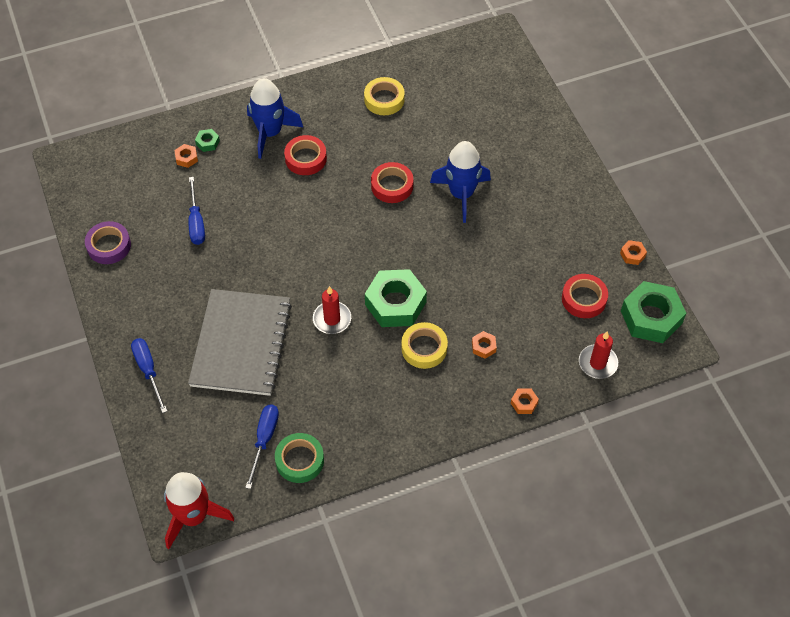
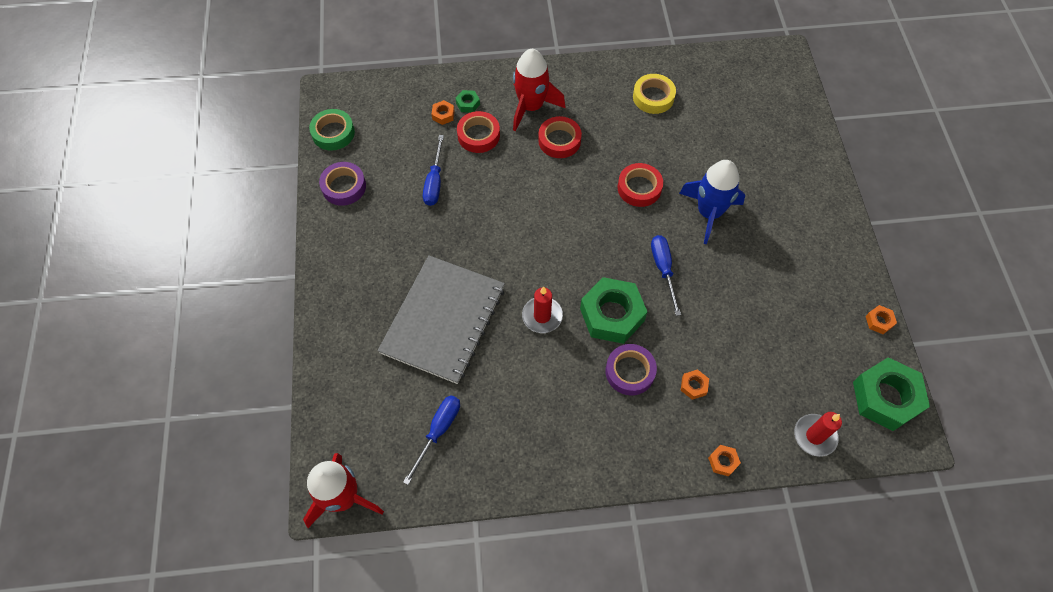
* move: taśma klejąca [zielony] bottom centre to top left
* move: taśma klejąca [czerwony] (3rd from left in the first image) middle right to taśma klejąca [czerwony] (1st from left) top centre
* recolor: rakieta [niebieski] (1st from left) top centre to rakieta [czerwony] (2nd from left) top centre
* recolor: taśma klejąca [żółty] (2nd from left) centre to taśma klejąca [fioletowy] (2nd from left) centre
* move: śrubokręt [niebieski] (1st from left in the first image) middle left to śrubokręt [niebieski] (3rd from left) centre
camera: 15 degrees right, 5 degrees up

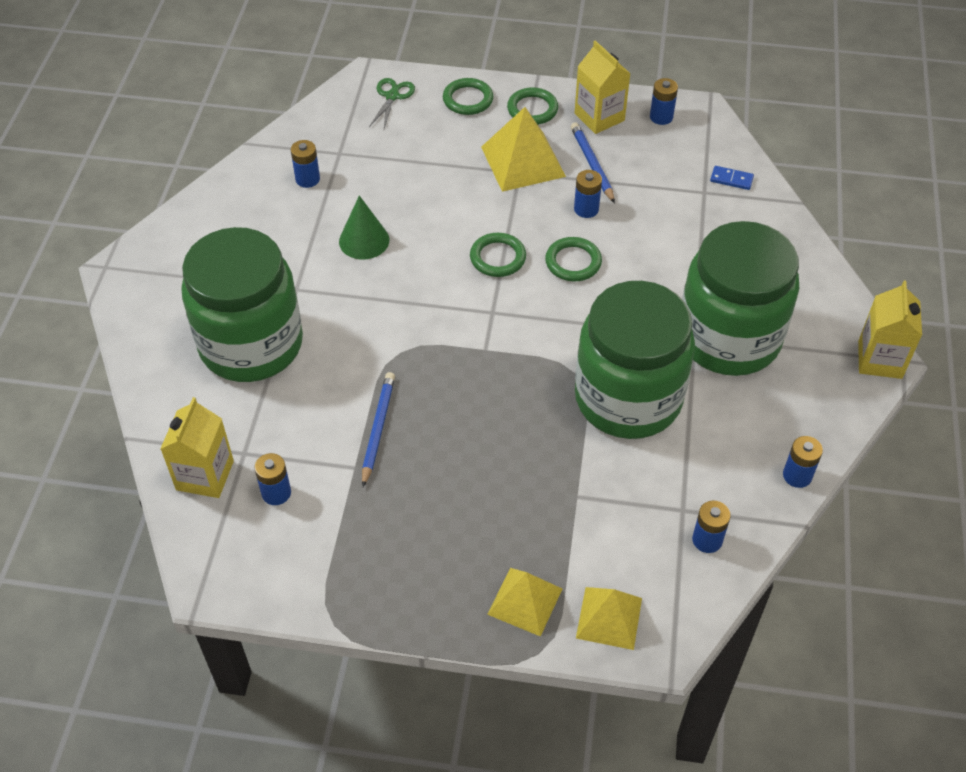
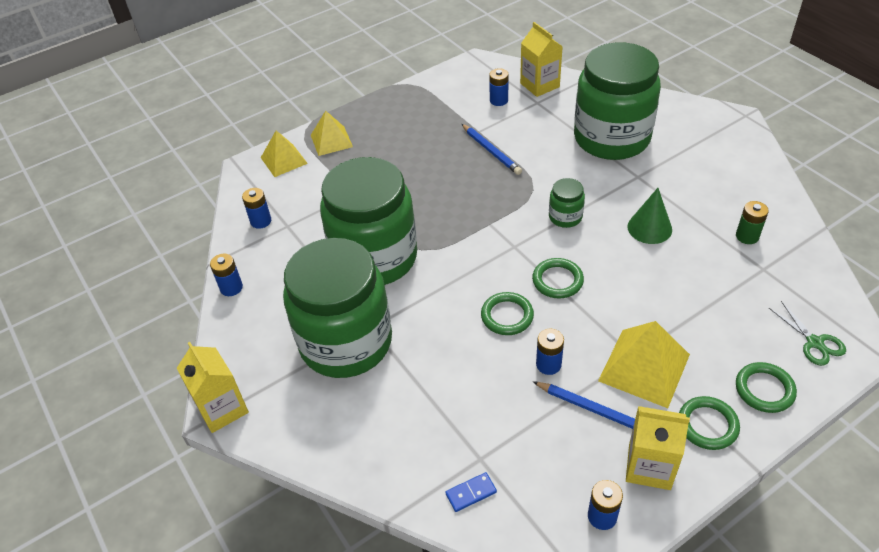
* insert: słoik [zielony] (3rd from left) centre
* recolor: bateria [niebieski] (2nd from left) top left to bateria [zielony] middle right
camera: 140 degrees right, 5 degrees down

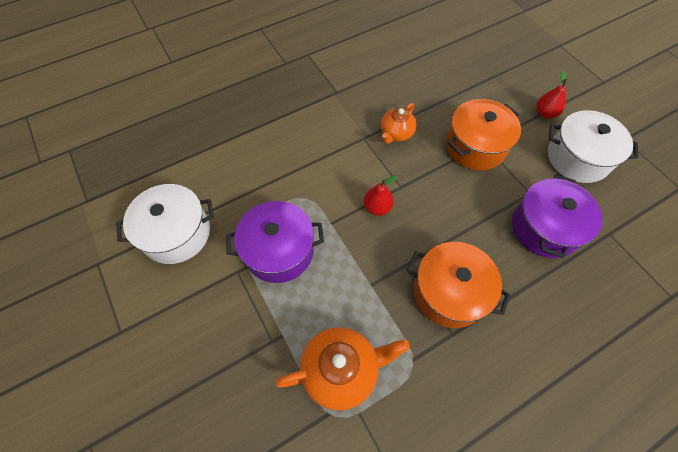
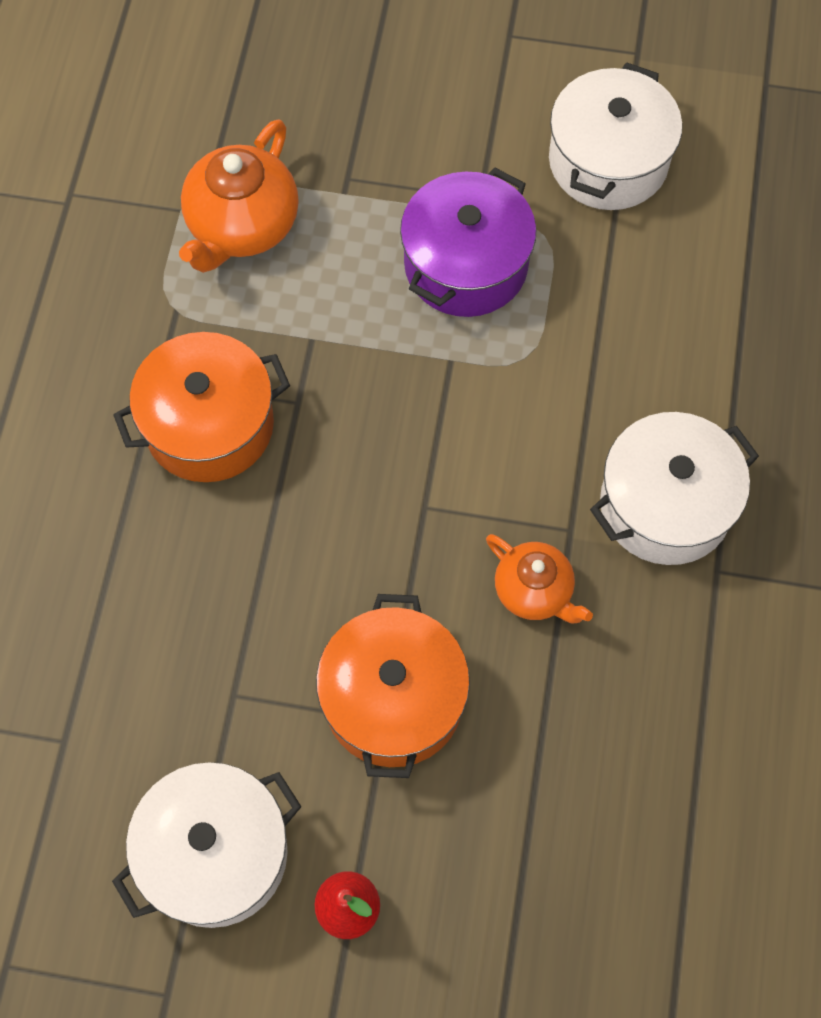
* rotate: imbryk [pomarańczowy] (2nd from left) top centre = centre 150 degrees clockwise
* insert: garnek [biały] (3rd from left) middle right
* delete: gruszka [czerwony] (1st from left) centre
* delete: garnek [fioletowy] (2nd from left) middle right
camera: 130 degrees right, 5 degrees up

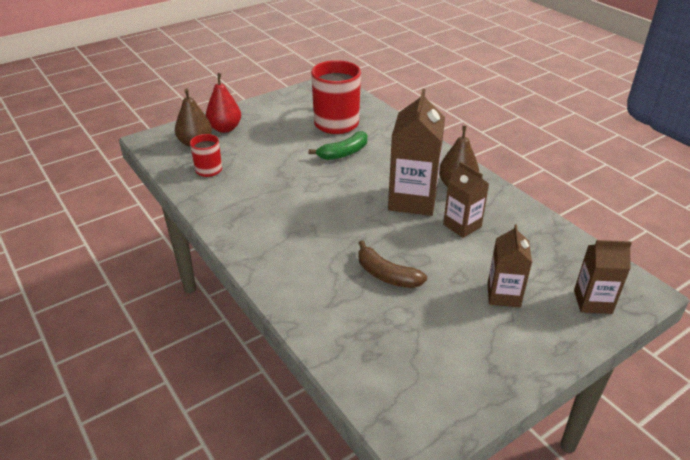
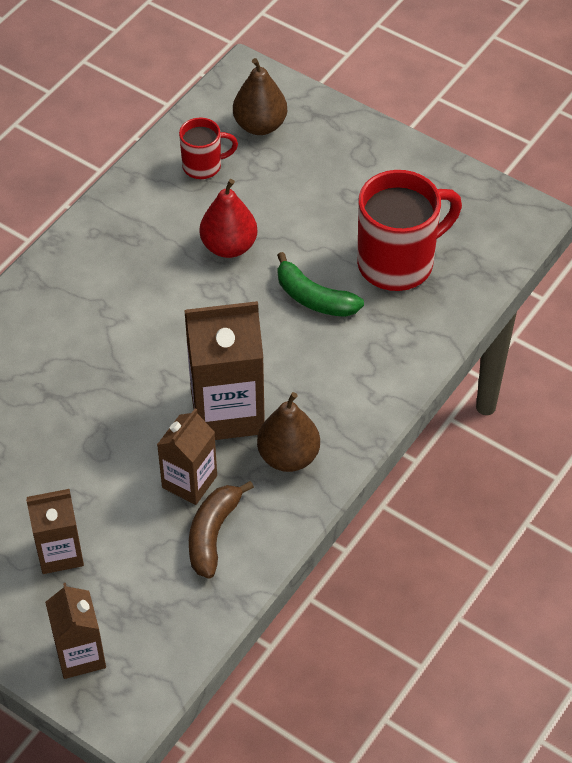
* move: banan [brązowy] centre to bottom centre
* move: gruszka [czerwony] top left to top centre
camera: 70 degrees right, 15 degrees up

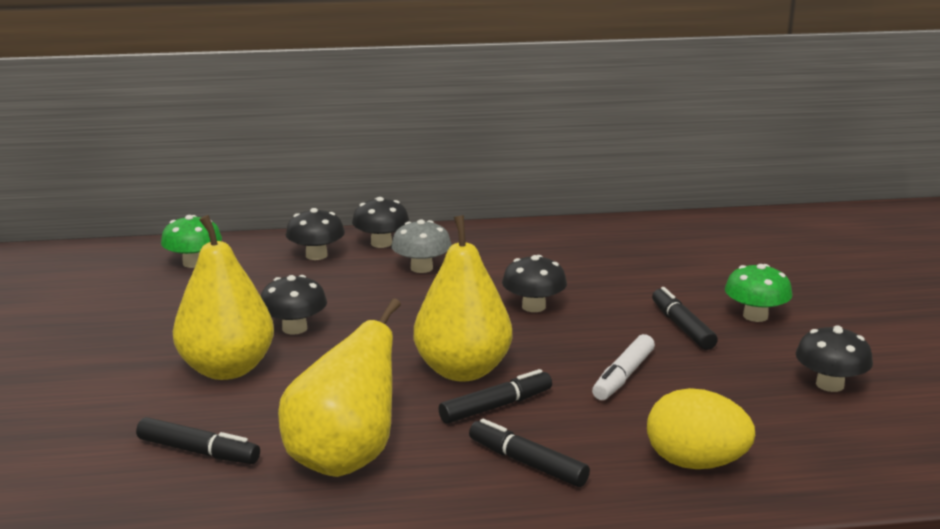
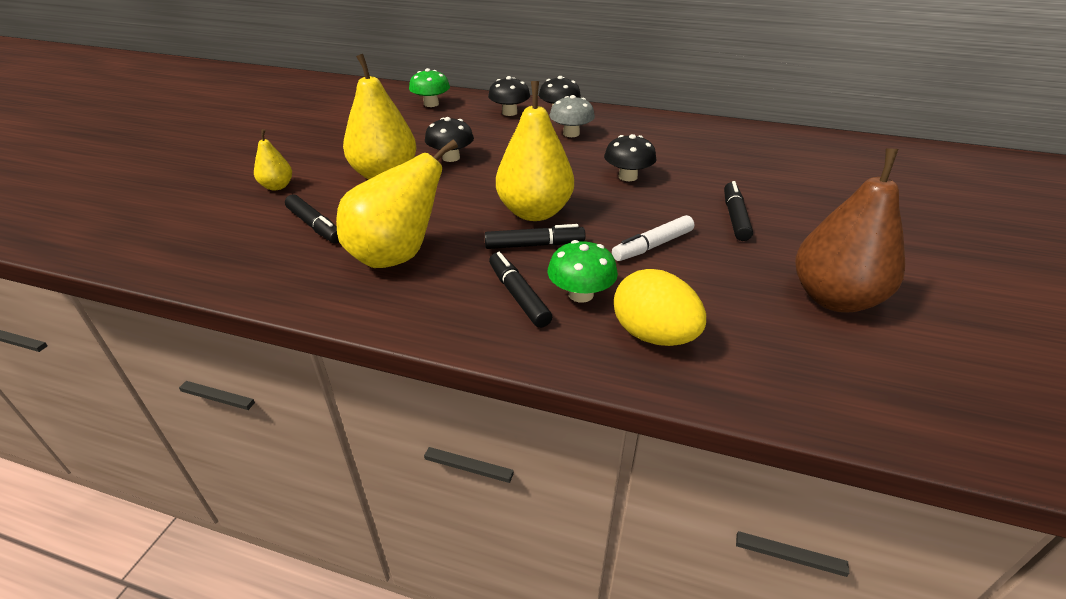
* insert: gruszka [żółty] (1st from left) top left
* move: grzyb [zielony] (2nd from left) middle right to centre
* replace: grzyb [czarny] (5th from left) bottom right to gruszka [brązowy] middle right
camera: 25 degrees right, 15 degrees up

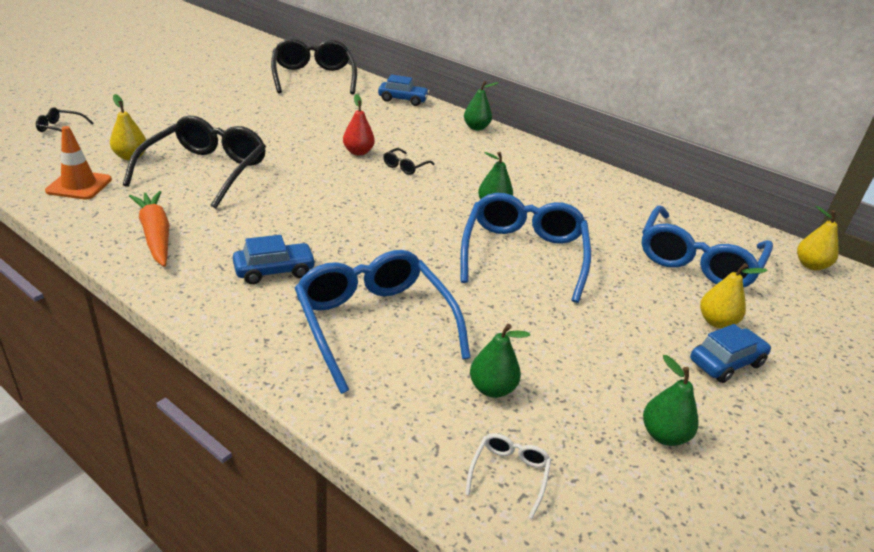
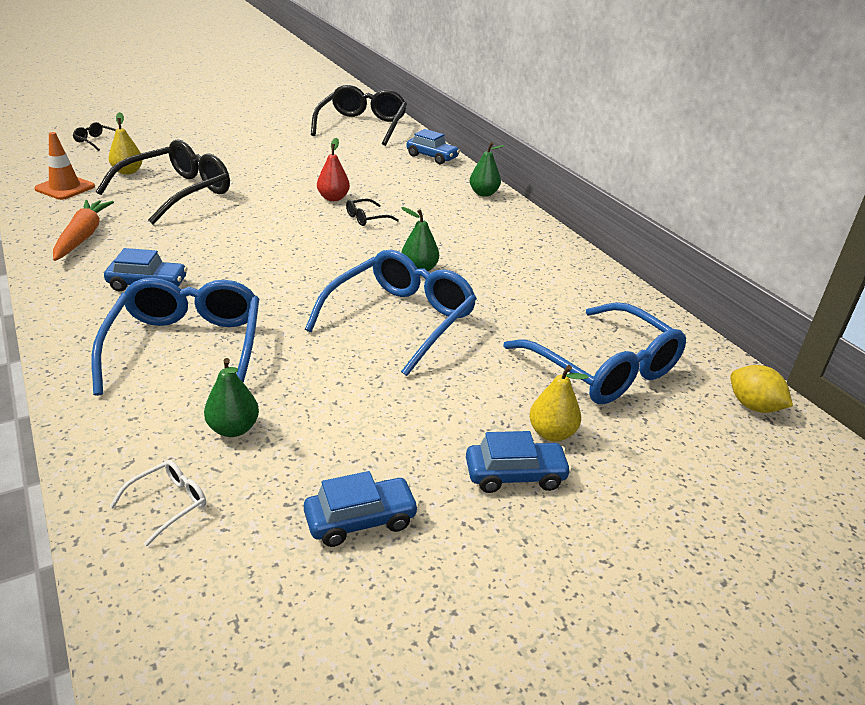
* replace: gruszka [zielony] (4th from left) bottom right to samochód [niebieski] (2nd from left) bottom centre
* rotate: okulary [niebieski] (3rd from left) middle right = middle right 90 degrees counterclockwise
* replace: gruszka [żółty] (3rd from left) middle right to cytryna [żółty] middle right
camera: 25 degrees right, 0 degrees up

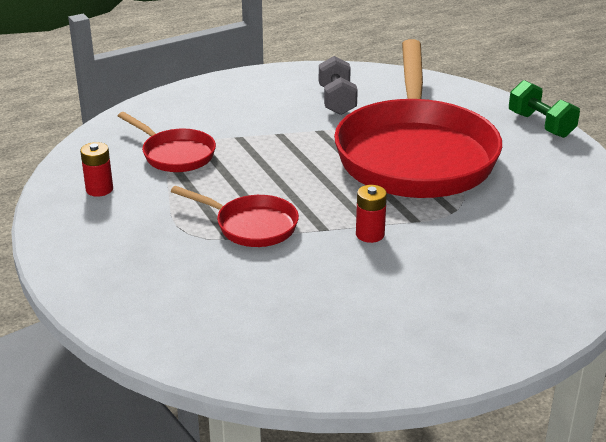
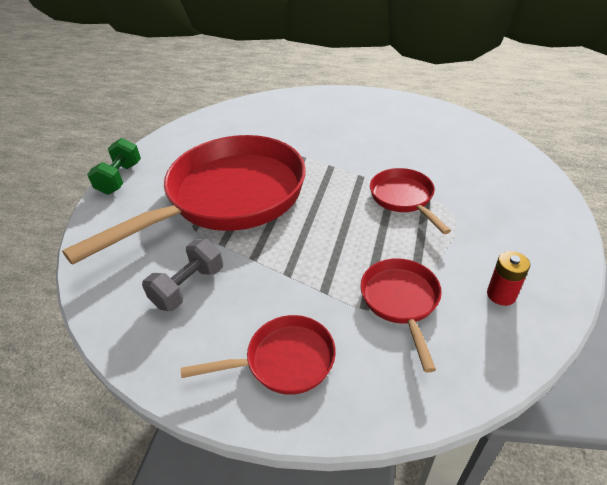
* insert: patelnia [czerwony] (2nd from left) bottom centre
* delete: bateria [czerwony] (2nd from left) centre
camera: 135 degrees left, 10 degrees up

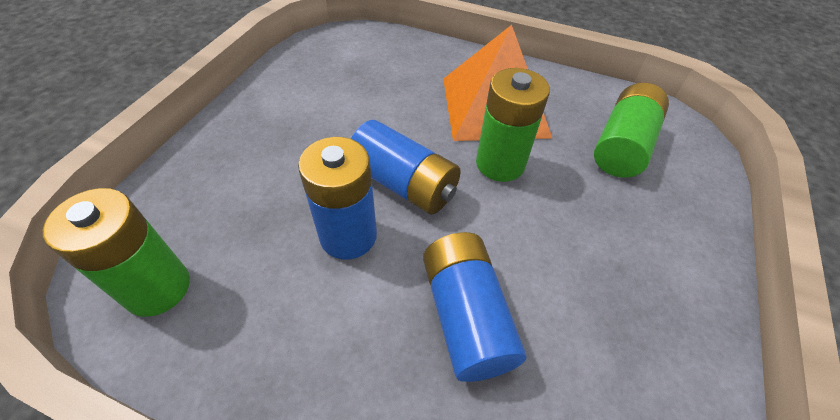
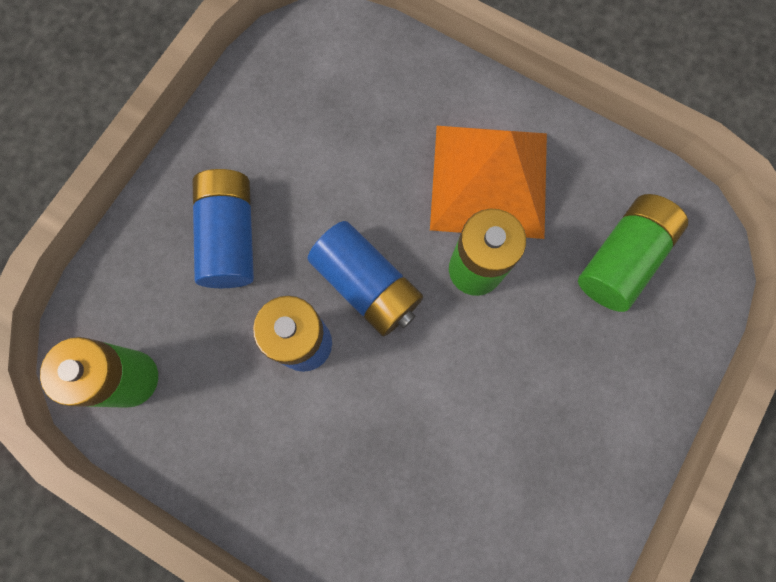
* move: bateria [niebieski] (3rd from left in the first image) bottom centre to bateria [niebieski] (1st from left) middle left
camera: 10 degrees right, 25 degrees up

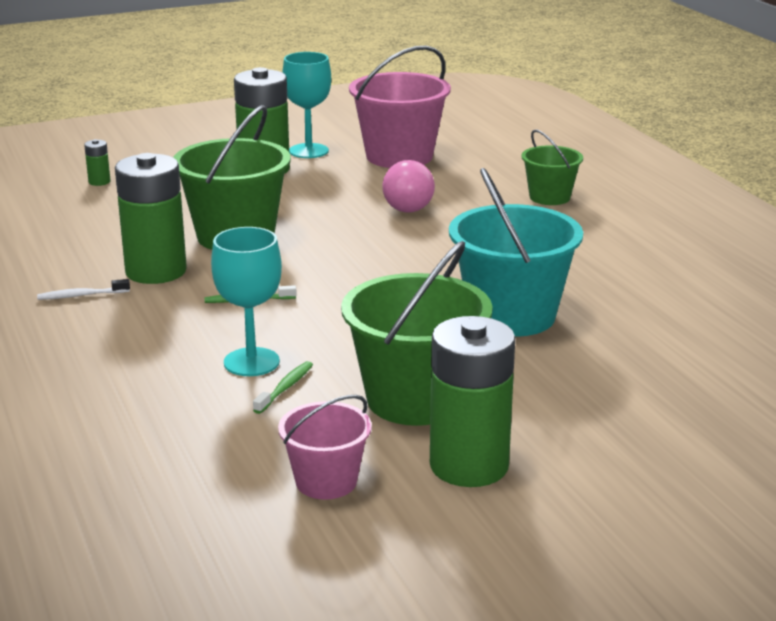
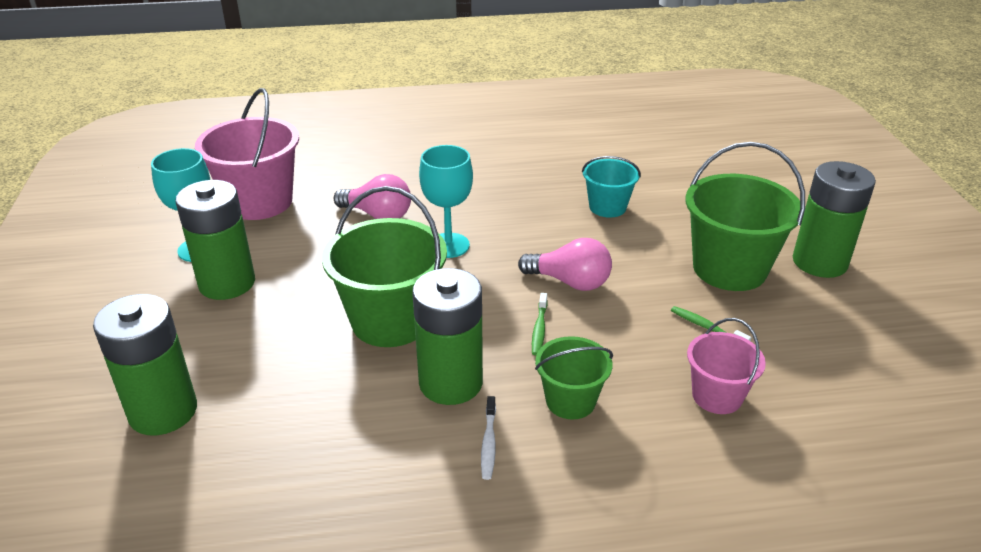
* resize: bateria [zielony] (1st from left) top left = middle left x2.40
* move: kielich [turkusowy] (1st from left in the first image) middle left to kielich [turkusowy] (2nd from left) centre
* insert: żarówka [różowy] (2nd from left) centre
* move: wiadro [zielony] (3rd from left in the first image) top right to wiadro [zielony] (2nd from left) bottom centre
* resize: wiadro [turkusowy] centre = centre x0.57
* move: wiadro [różowy] (1st from left in the first image) bottom centre to wiadro [różowy] (2nd from left) middle right
camera: 75 degrees left, 10 degrees up

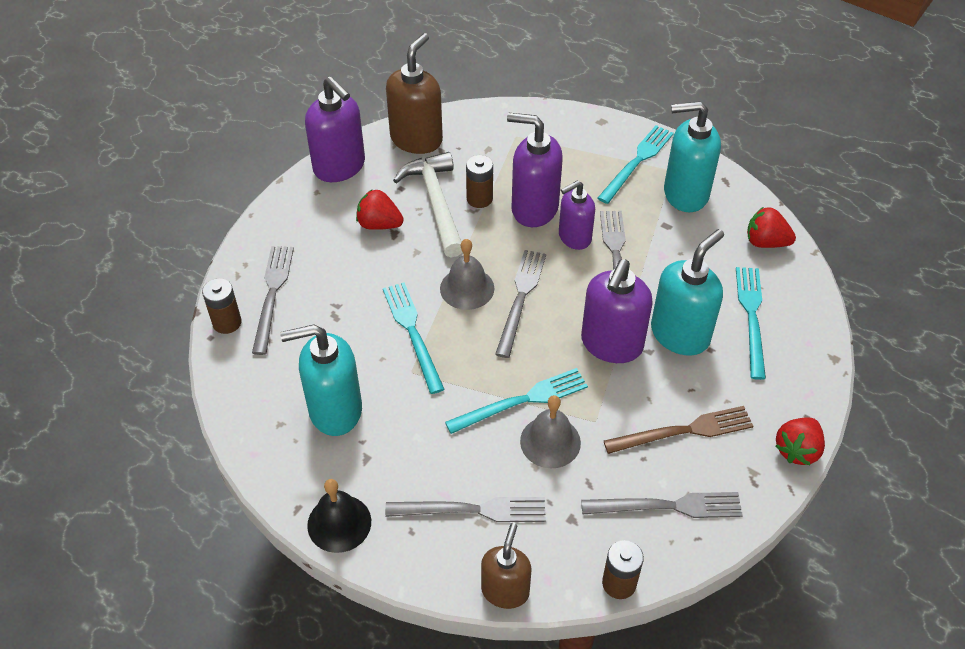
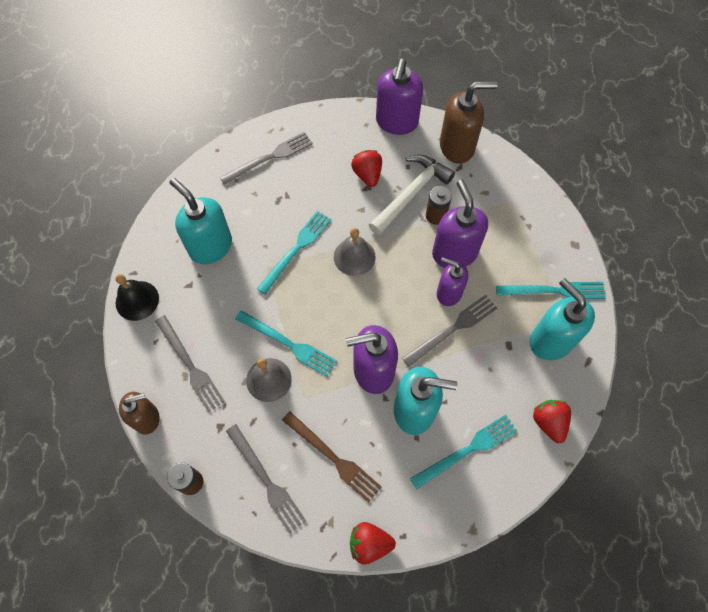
* delete: bateria [brązowy] (1st from left) middle left
* delete: widelec [szary] (3rd from left) centre
camera: 55 degrees right, 15 degrees up

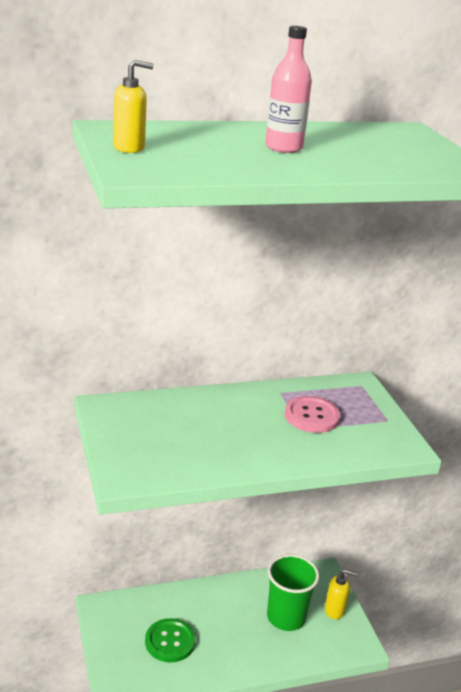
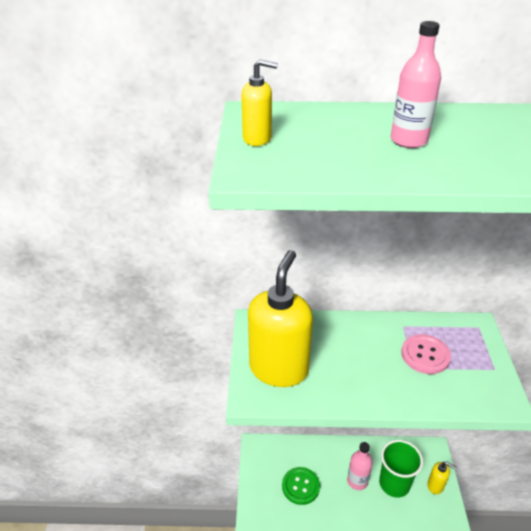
* insert: dozownik mydła [żółty] (2nd from left) centre
* insert: butelka [różowy] (1st from left) bottom right
camera: 20 degrees right, 10 degrees up

